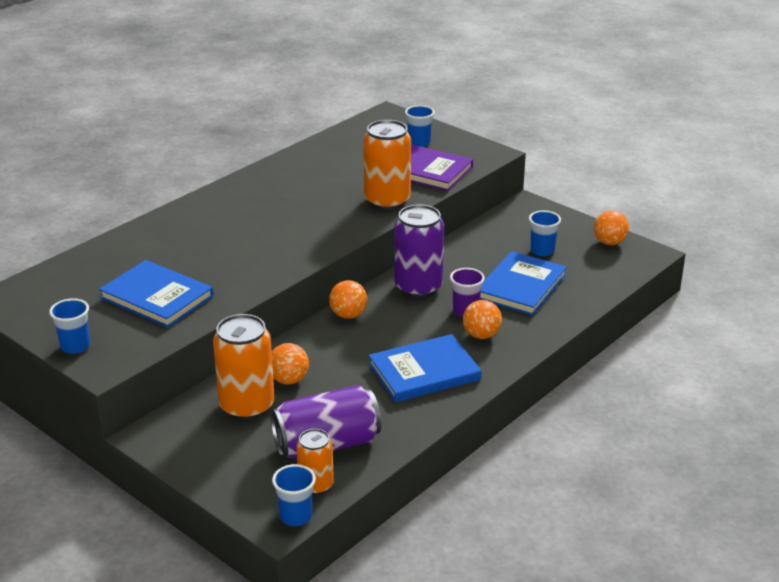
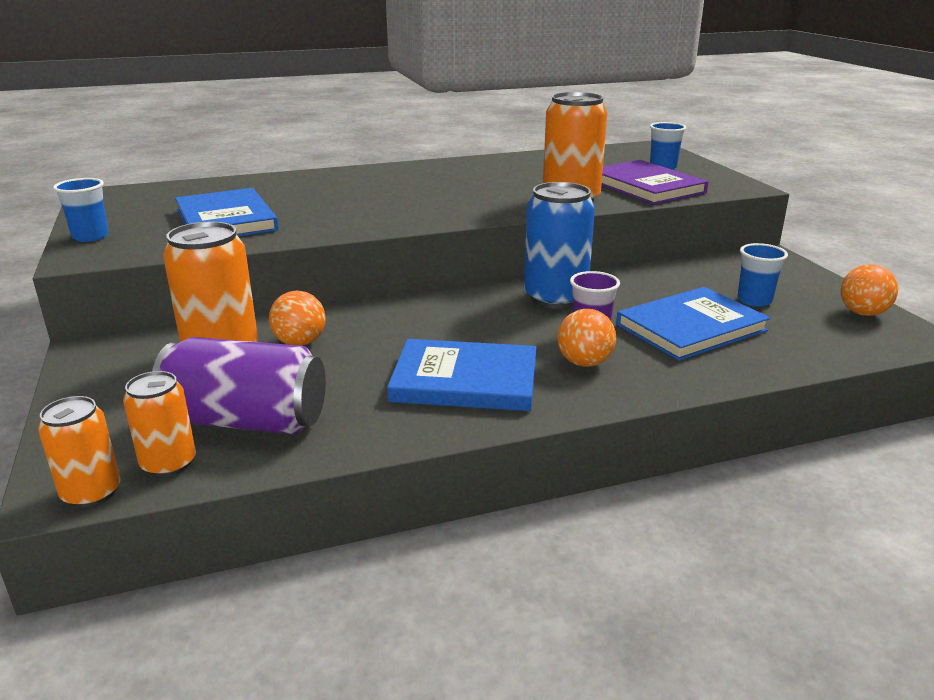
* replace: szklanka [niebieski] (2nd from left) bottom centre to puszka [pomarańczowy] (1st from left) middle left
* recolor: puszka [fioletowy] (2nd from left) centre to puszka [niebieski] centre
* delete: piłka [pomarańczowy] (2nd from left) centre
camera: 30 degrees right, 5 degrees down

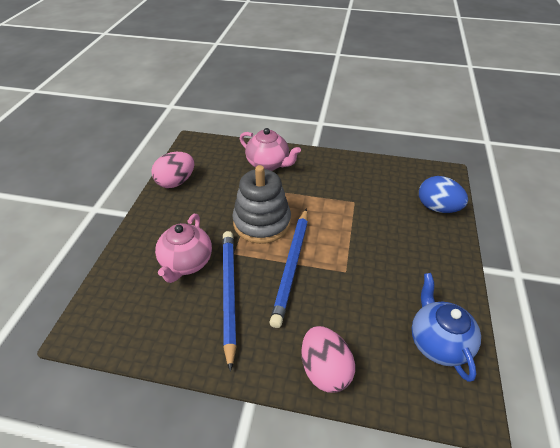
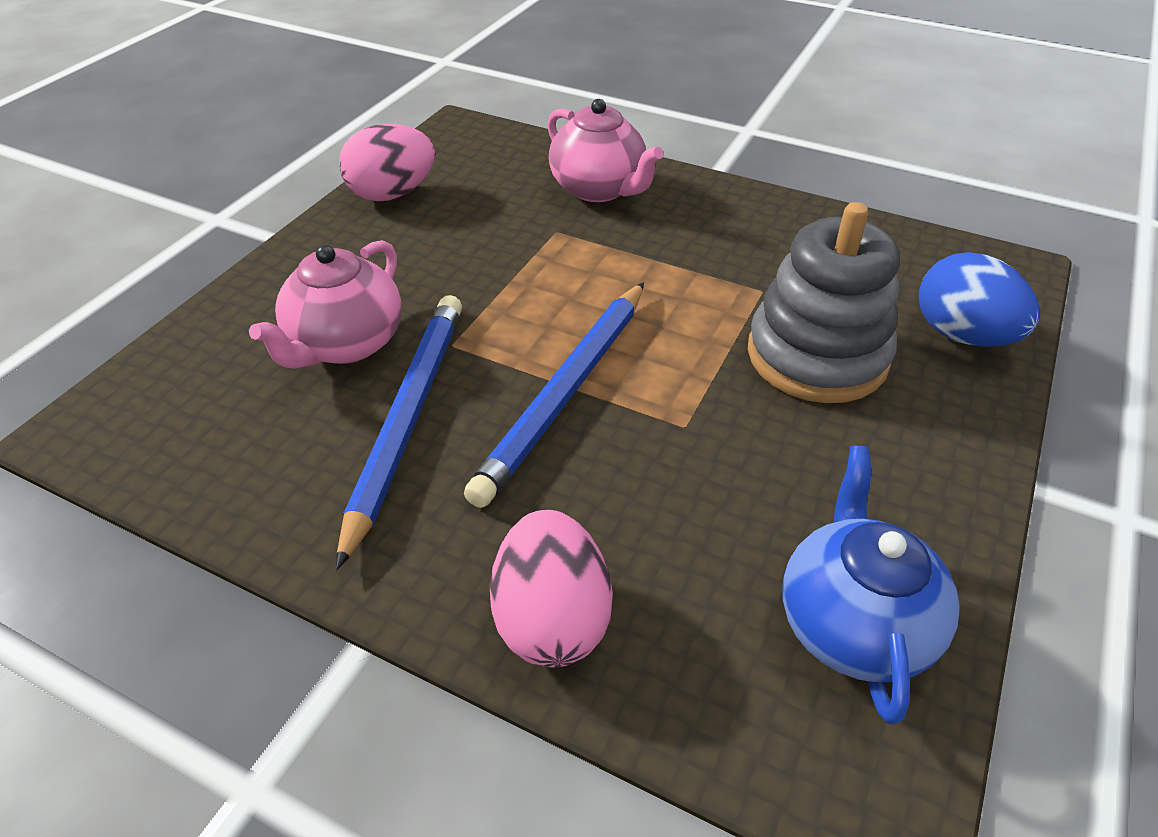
* move: zabawka nakładanka [szary] centre to middle right
camera: 15 degrees right, 0 degrees up

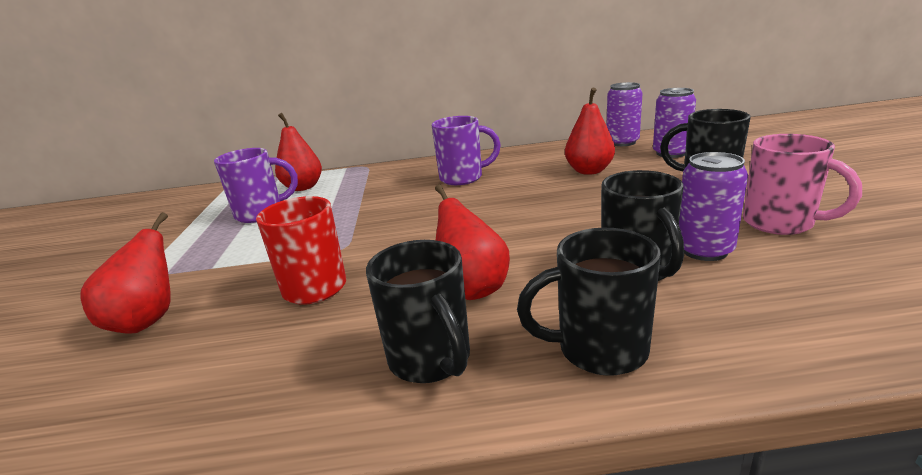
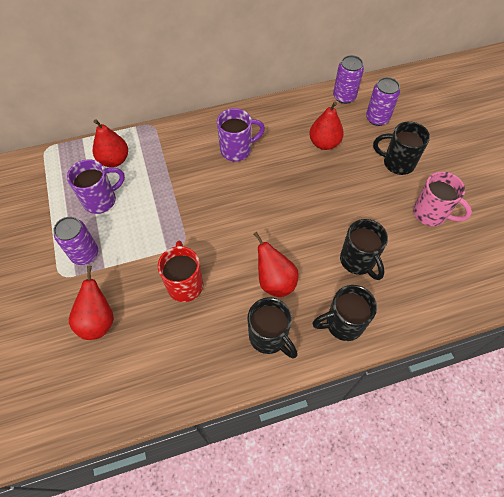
* move: puszka [fioletowy] (3rd from left in the first image) middle right to puszka [fioletowy] (1st from left) middle left
camera: 15 degrees left, 35 degrees up

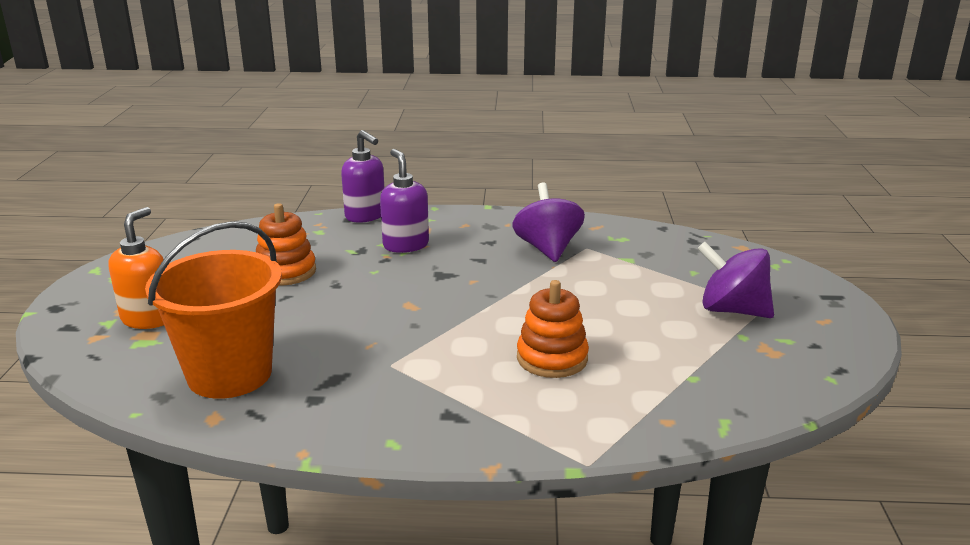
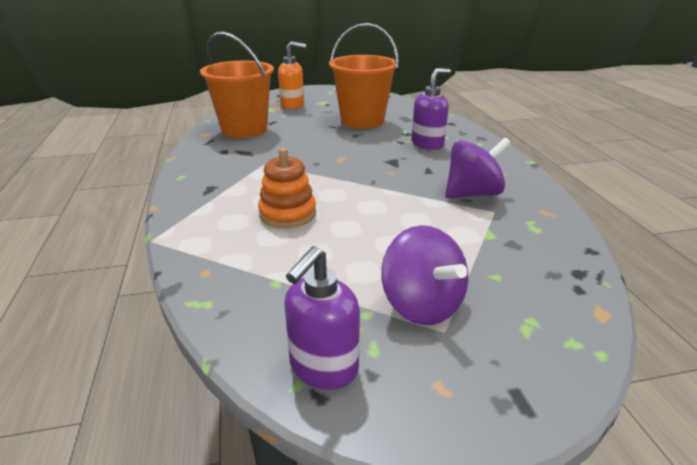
* move: dozownik mydła [fioletowy] (1st from left) top centre to bottom centre
* replace: zabawka nakładanka [pomarańczowy] (1st from left) middle left to wiadro [pomarańczowy] (2nd from left) top centre
* rotate: bączek [fioletowy] (2nd from left in the first image) middle right = centre 135 degrees clockwise
camera: 75 degrees right, 5 degrees up

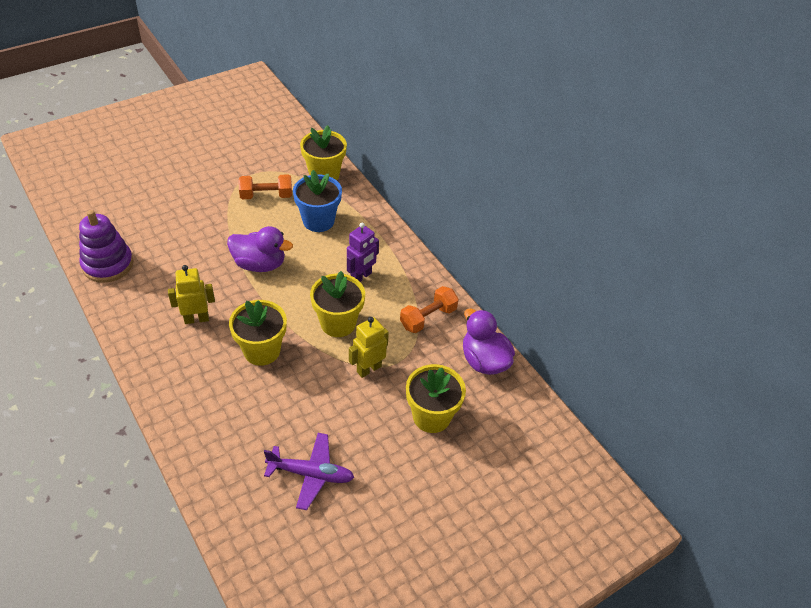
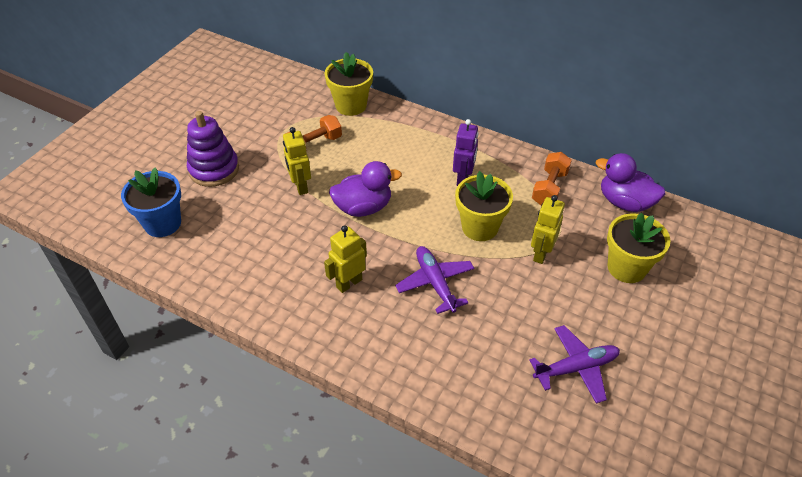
* move: doniczka [niebieski] top centre to middle left
* move: zabawka nakładanka [fioletowy] middle left to top left
* insert: robot [żółty] (1st from left) centre
* replace: doniczka [żółty] (1st from left) middle left to samolot [fioletowy] (1st from left) centre
camera: 25 degrees left, 0 degrees up

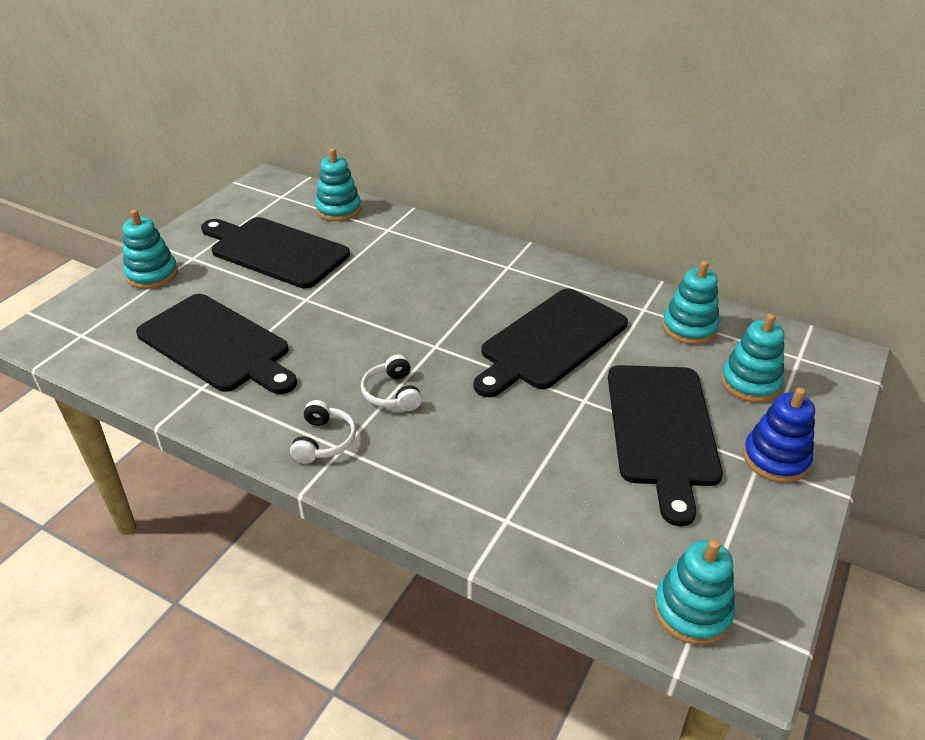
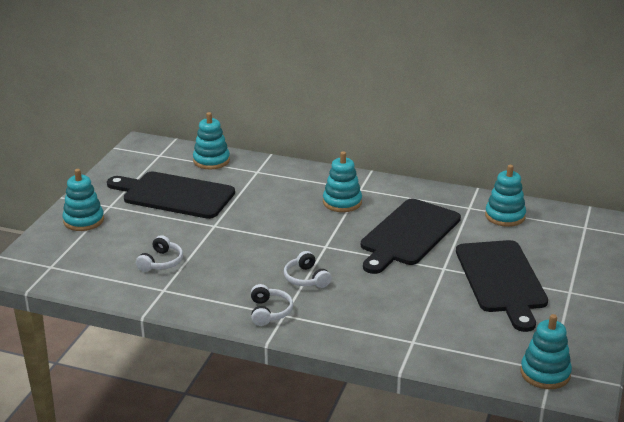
* replace: deska do krojenia [czarny] (1st from left) middle left to słuchawki [biały] (1st from left) middle left
* move: zabawka nakładanka [turkusowy] (5th from left in the first image) middle right to zabawka nakładanka [turkusowy] (3rd from left) centre
* delete: zabawka nakładanka [niebieski] middle right
camera: 10 degrees left, 10 degrees down

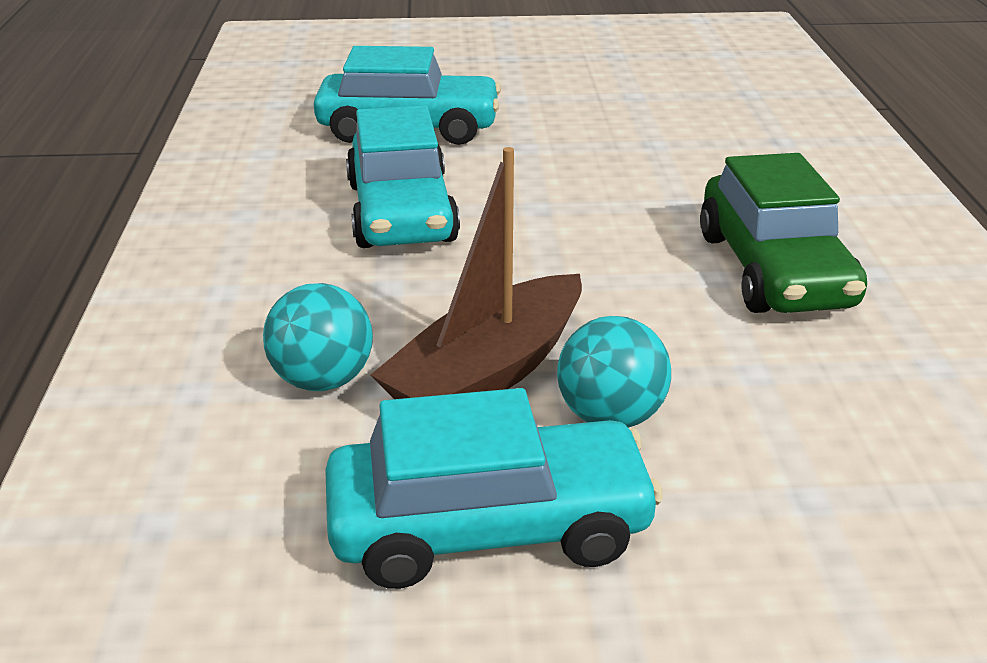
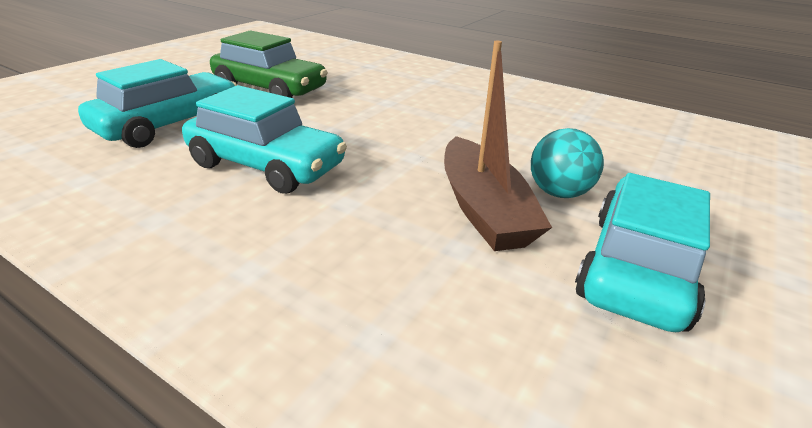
* move: samochód [zielony] middle right to top left
* delete: piłka [turkusowy] (1st from left) middle left
camera: 55 degrees left, 0 degrees up

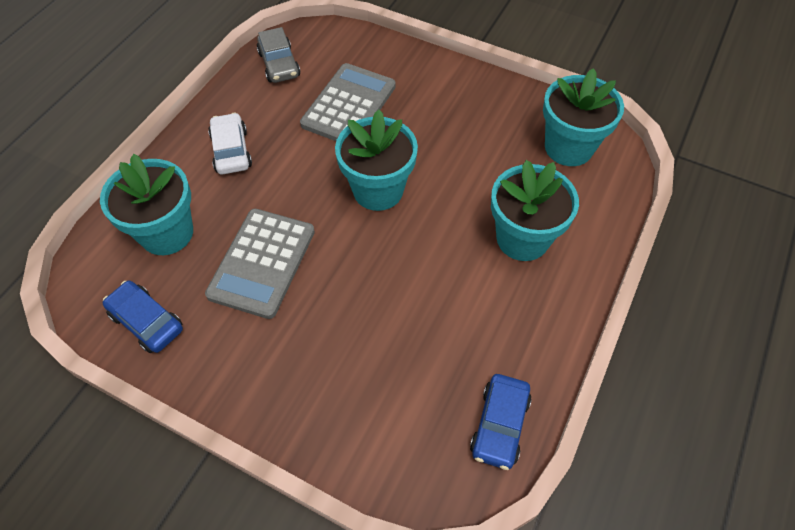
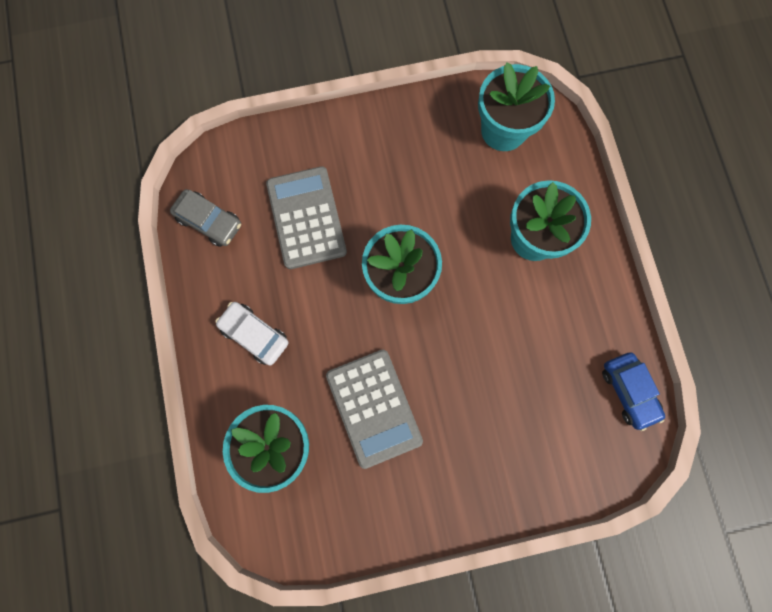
* delete: samochód [niebieski] (1st from left) middle left
camera: 40 degrees left, 20 degrees up

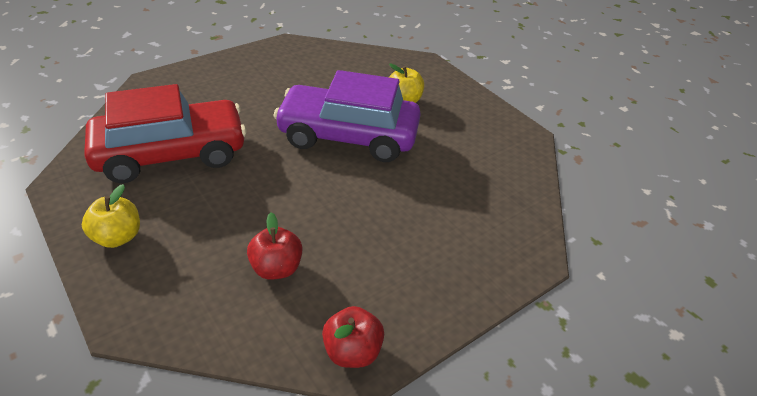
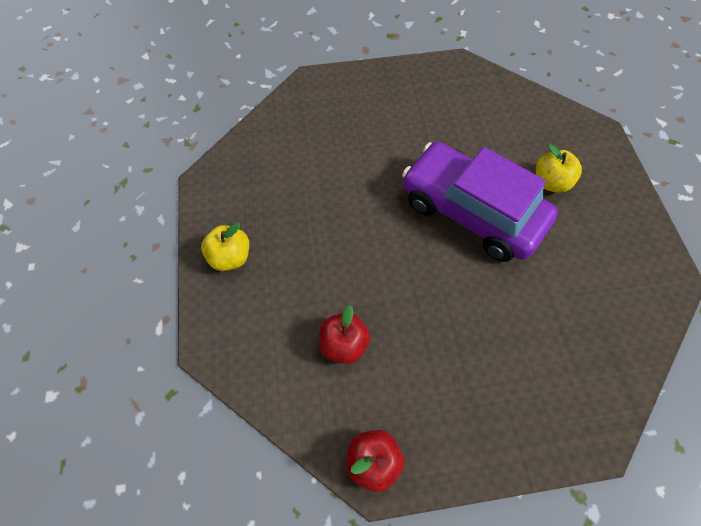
* delete: samochód [czerwony] middle left
camera: 30 degrees right, 20 degrees up

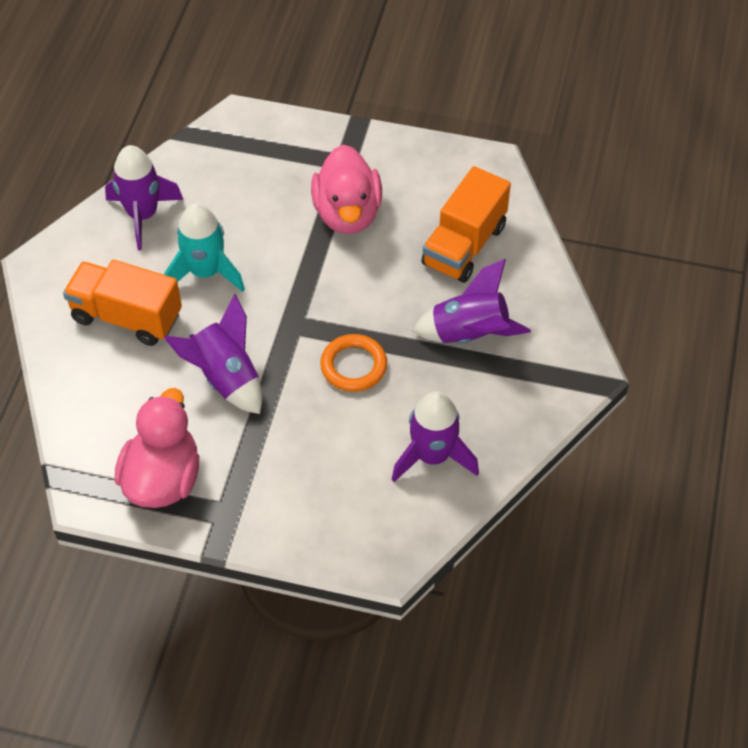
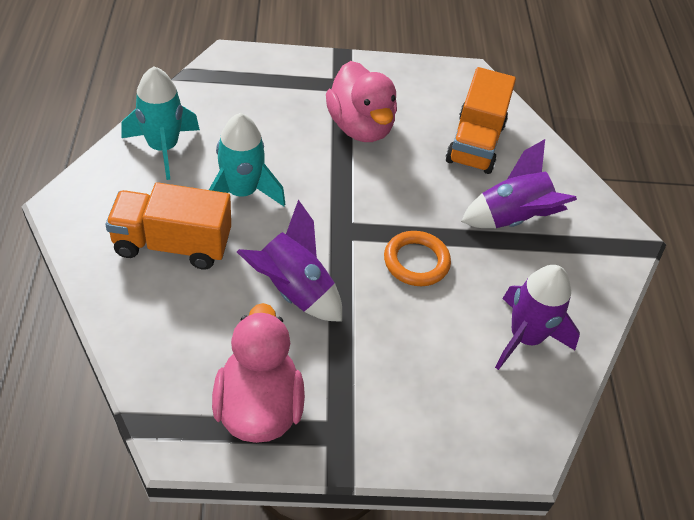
* recolor: rakieta [fioletowy] (1st from left) top left to rakieta [turkusowy] (1st from left) top left
camera: 20 degrees left, 5 degrees down

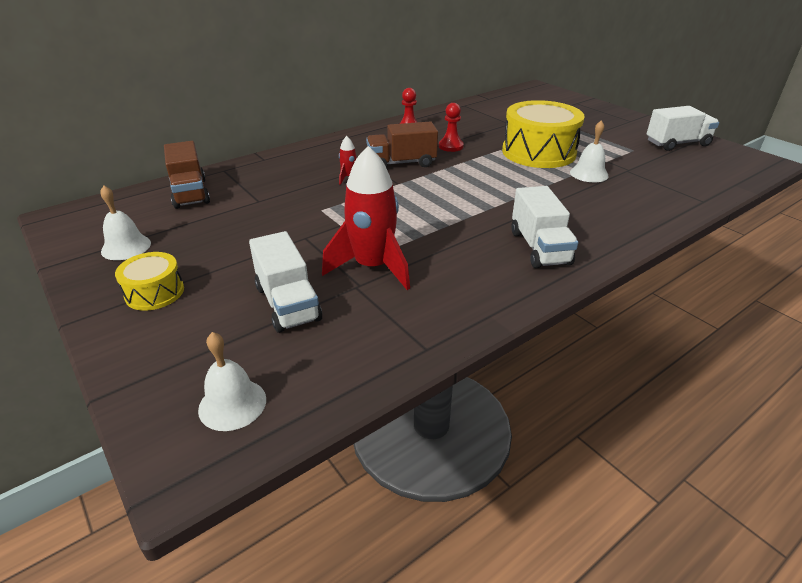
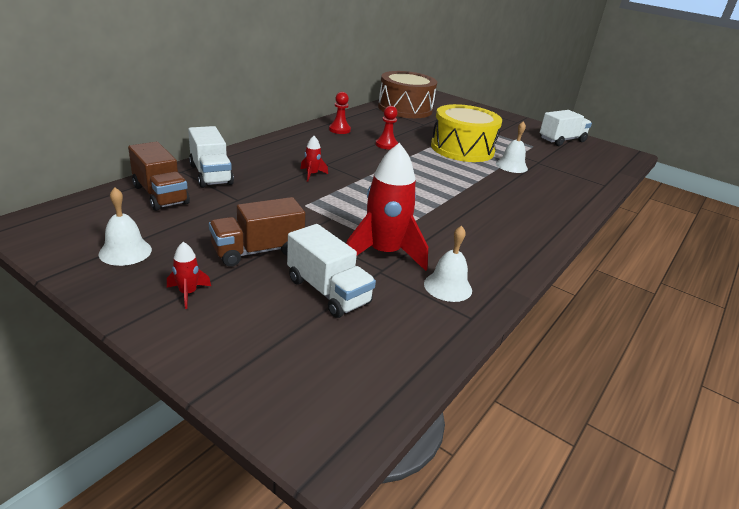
* replace: bęben [żółty] (1st from left) middle left to rakieta [czerwony] (1st from left) middle left
* move: ciężarówka [biały] (2nd from left in the first image) middle right to ciężarówka [biały] (1st from left) top left
* move: ciężarówka [brązowy] (2nd from left) top centre to centre
* insert: bęben [brązowy] top centre
* move: dzwonek [biały] (2nd from left) middle left to centre
camera: 20 degrees left, 5 degrees down

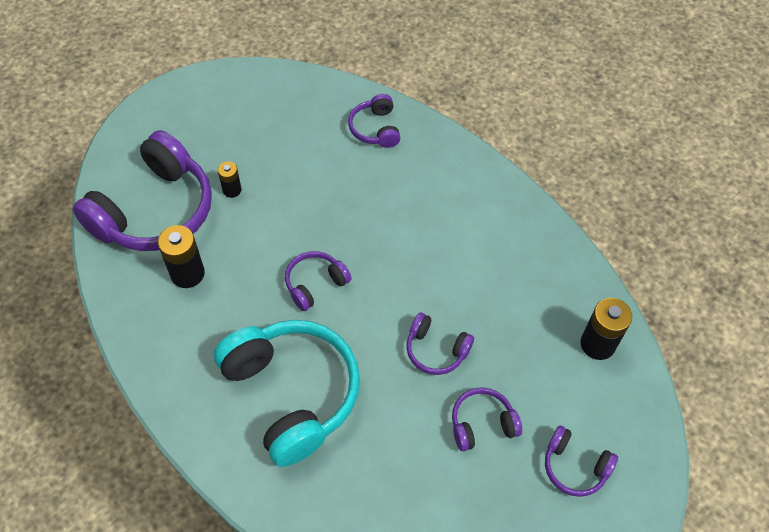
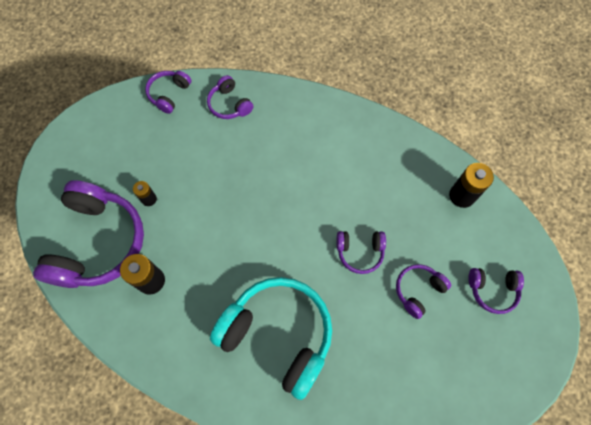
* move: słuchawki [fioletowy] (2nd from left) centre to top left
camera: 25 degrees left, 10 degrees up

